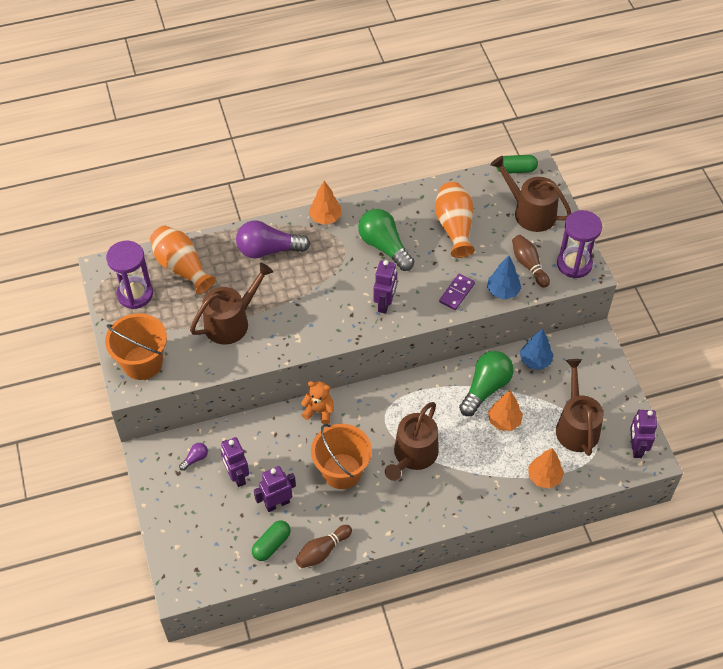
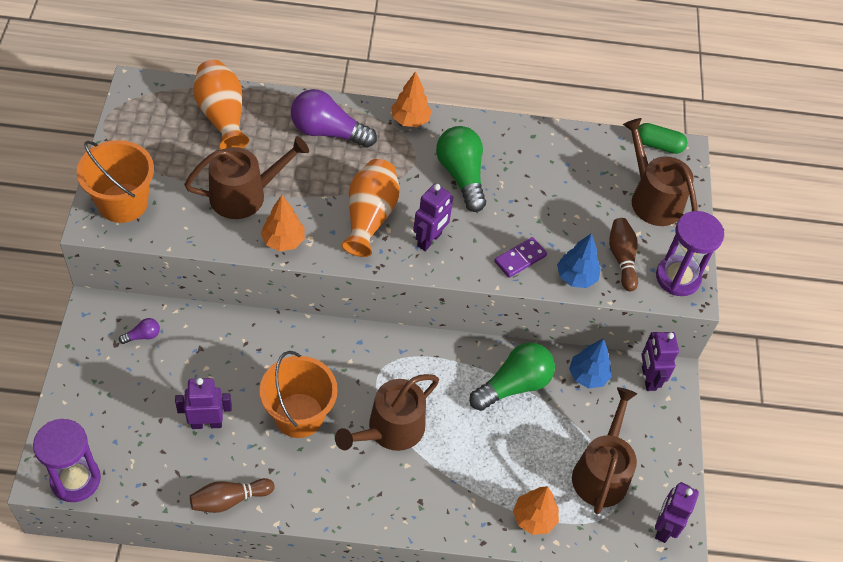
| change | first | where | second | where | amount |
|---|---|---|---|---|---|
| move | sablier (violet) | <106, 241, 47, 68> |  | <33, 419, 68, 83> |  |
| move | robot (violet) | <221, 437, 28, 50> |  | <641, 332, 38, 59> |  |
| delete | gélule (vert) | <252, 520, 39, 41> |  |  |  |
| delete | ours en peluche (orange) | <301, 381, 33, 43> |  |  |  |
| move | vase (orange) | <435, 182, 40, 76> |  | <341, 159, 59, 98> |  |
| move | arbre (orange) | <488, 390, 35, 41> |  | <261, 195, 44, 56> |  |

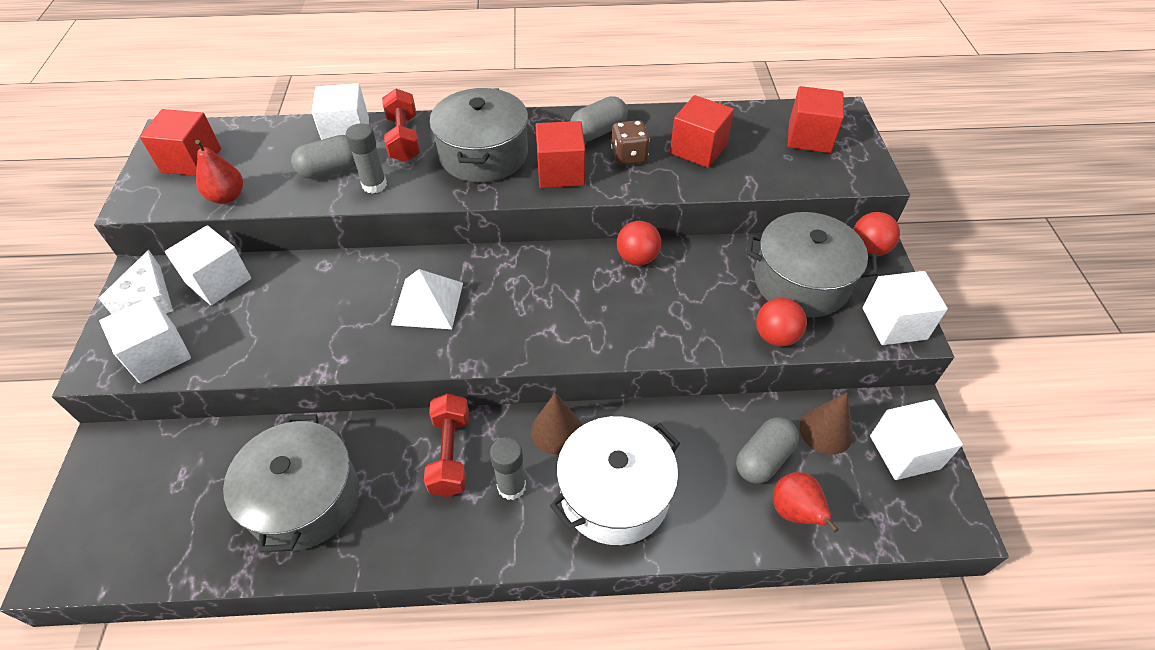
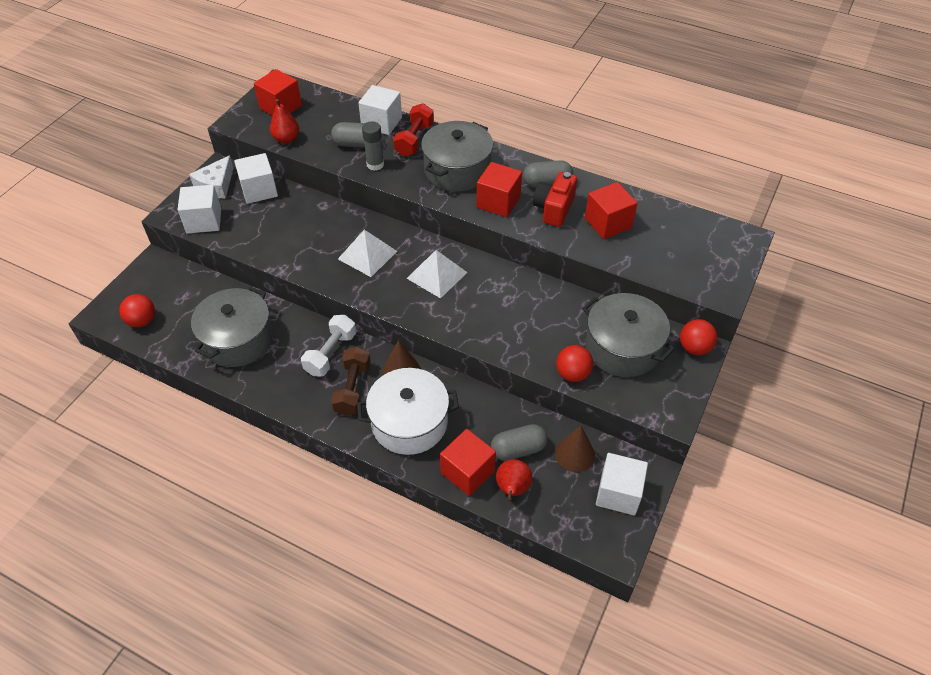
| change | first | where | second | where | amount |
|---|---|---|---|---|---|
| recolor | haltère (rouge) | <424, 393, 45, 104> | haltère (blanc) | <301, 315, 55, 62> |  |
| replace | bâton de colle (gris) | <490, 437, 36, 63> | haltère (marron) | <331, 346, 40, 70> |  |
| replace | dé (marron) | <611, 120, 39, 45> | appareil photo (rouge) | <533, 172, 44, 55> |  |
| move | balle (rouge) | <617, 221, 44, 45> |  | <119, 294, 36, 33> |  |
| move | cube (rouge) | <788, 86, 56, 67> |  | <440, 429, 56, 67> |  |
| delete | cube (blanc) | <863, 271, 85, 74> |  |  |  |
| insert |  |  | pyramide (blanc) | <407, 250, 60, 49> |  |

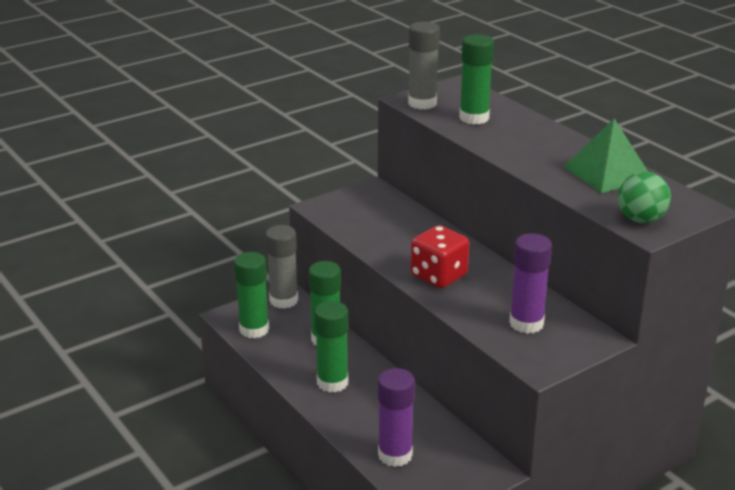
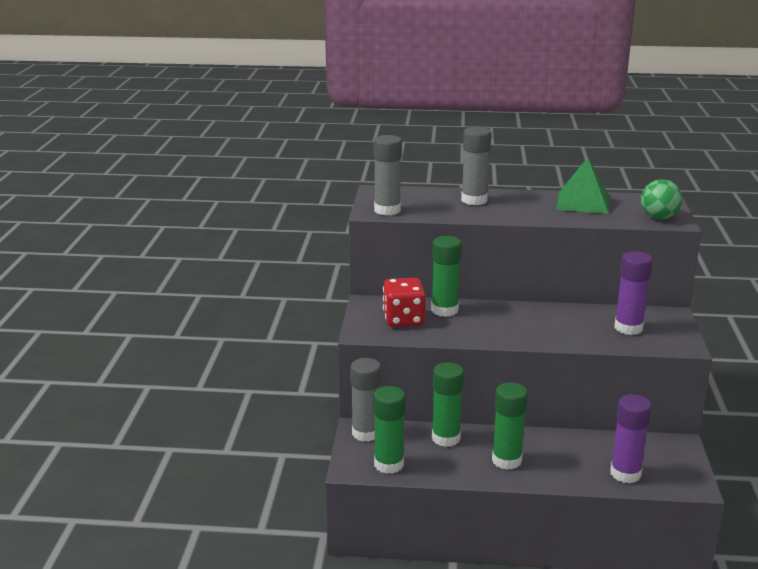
| change | first | where | second | where | amount |
|---|---|---|---|---|---|
| move | dé (rouge) | <411, 225, 58, 63> |  | <383, 278, 43, 49> |  |
| move | bâton de colle (vert) | <459, 34, 35, 91> |  | <431, 236, 31, 81> |  |
| insert |  |  | bâton de colle (gris) | <461, 127, 30, 78> |  |

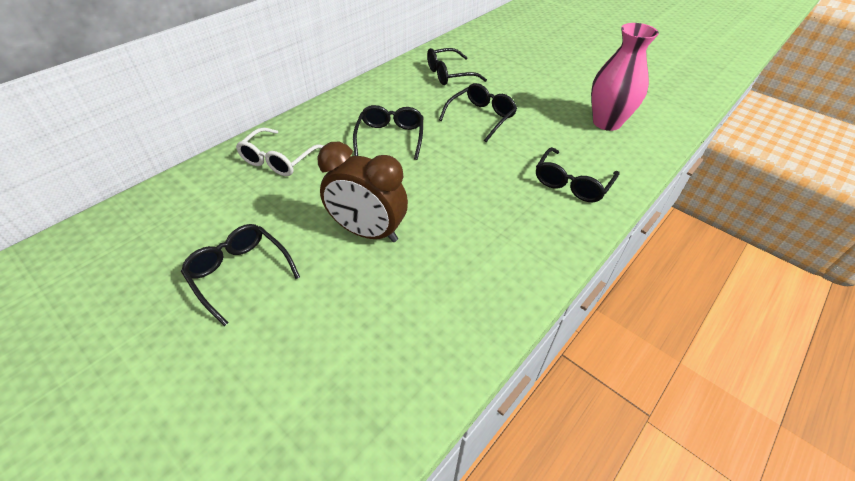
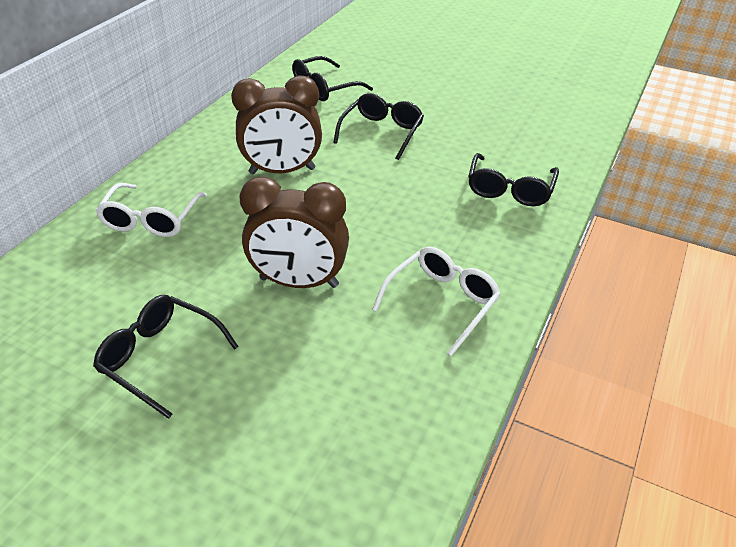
| change | first | where | second | where | amount |
|---|---|---|---|---|---|
| replace | lunettes (noir) | <353, 105, 70, 55> | réveil (marron) | <231, 75, 91, 99> |  |
| delete | vase (rose) | <591, 23, 68, 108> |  |  |  |
| insert |  |  | lunettes (blanc) | <372, 247, 129, 109> |  |

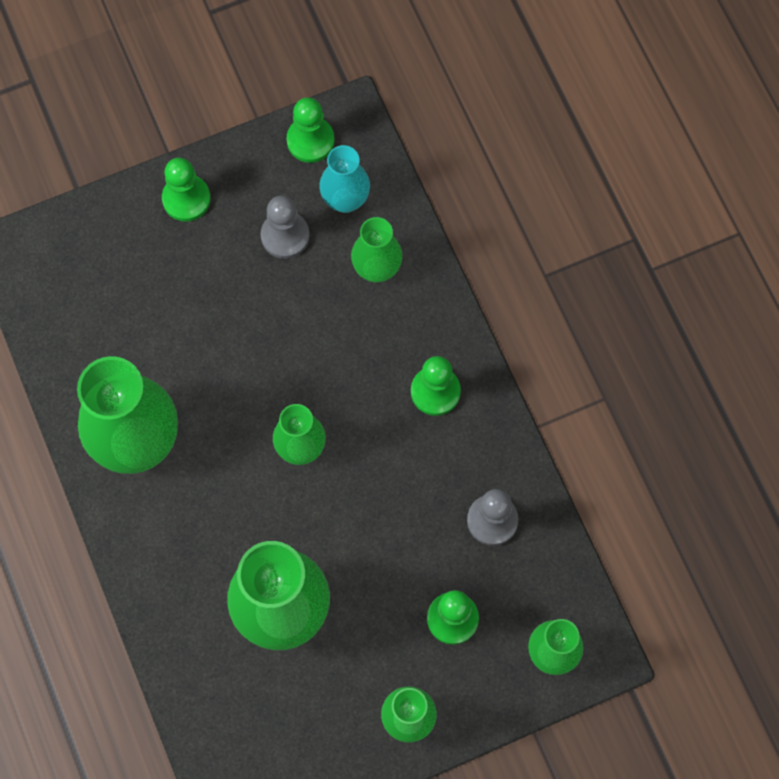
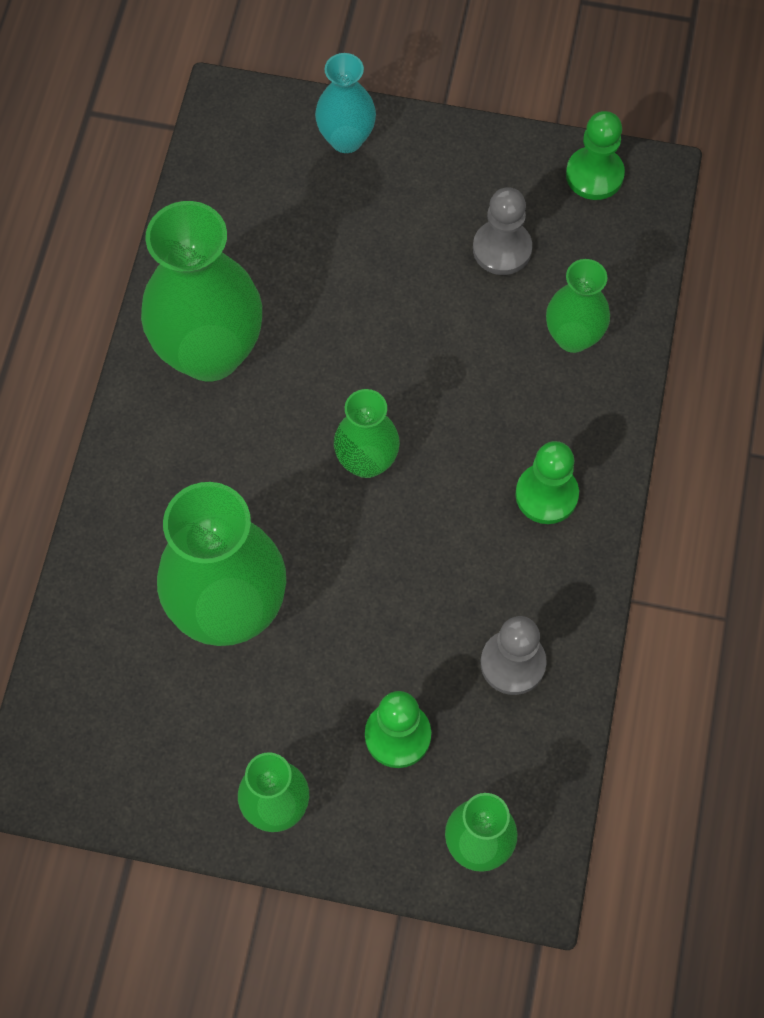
| change | first | where | second | where | amount |
|---|---|---|---|---|---|
| delete | pion (vert) | <162, 157, 49, 65> |  |  |  |
| move | vase (turquoise) | <319, 145, 51, 68> |  | <315, 53, 61, 100> |  |

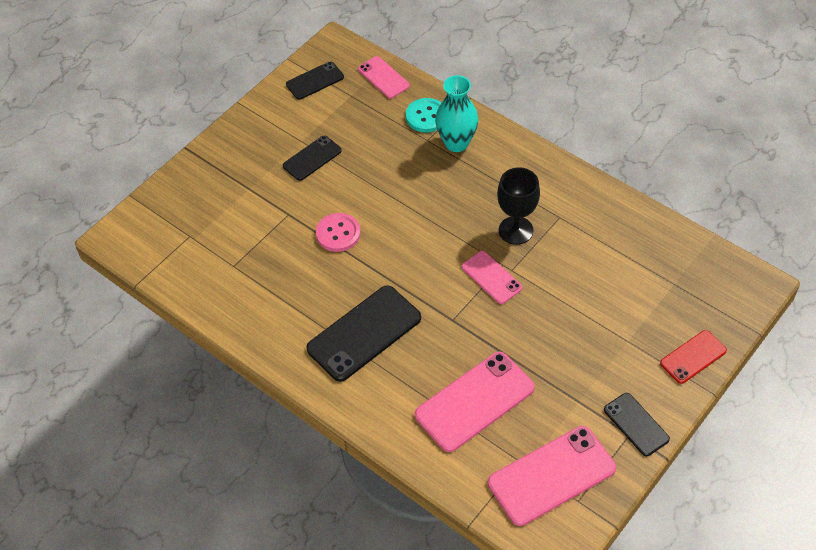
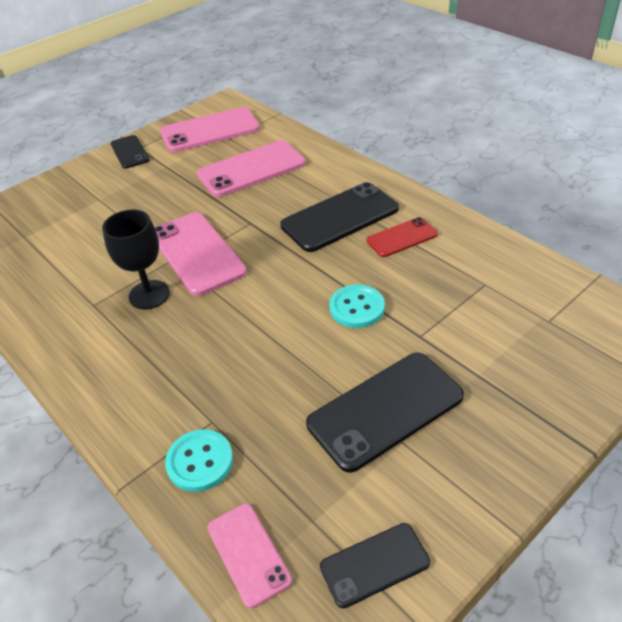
| change | first | where | second | where | amount |
|---|---|---|---|---|---|
| resize | téléphone (noir) | <283, 136, 59, 45> |  | <306, 352, 158, 121> | x1.76 |
| recolor | bouton (rose) | <316, 213, 45, 39> | bouton (turquoise) | <329, 284, 56, 44> |  |
| delete | vase (turquoise) | <435, 75, 44, 77> |  |  |  |
| resize | téléphone (rose) | <462, 251, 60, 53> |  | <155, 212, 92, 84> | x1.76 |
| move | téléphone (rouge) | <660, 330, 67, 54> |  | <366, 217, 71, 40> |  |

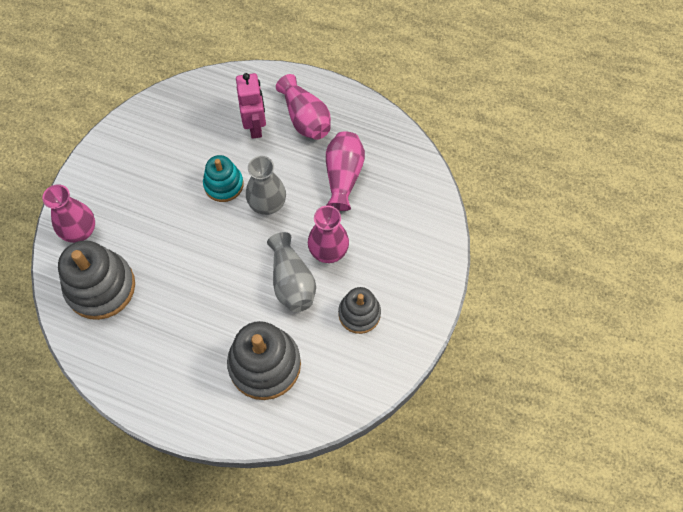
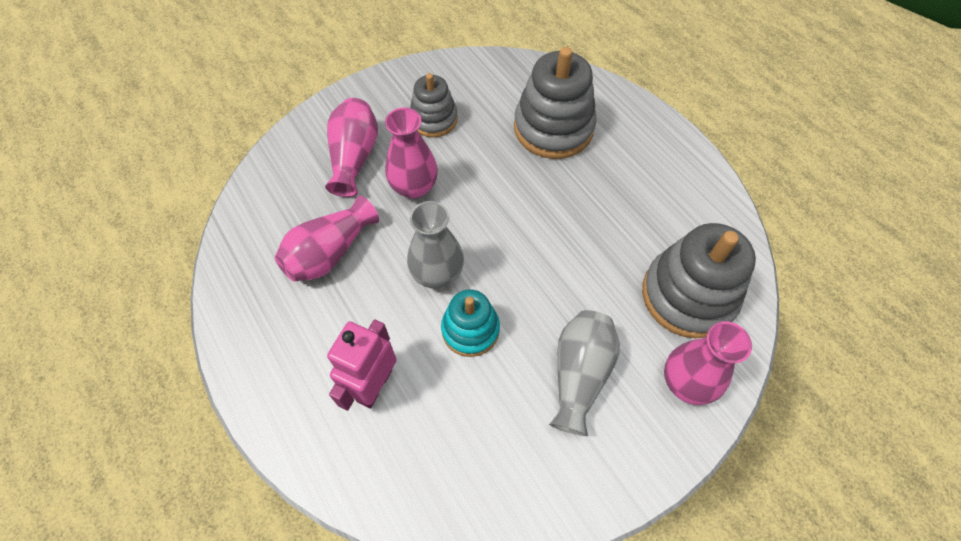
| change | first | where | second | where | amount |
|---|---|---|---|---|---|
| move | vase (gris) | <267, 232, 49, 80> |  | <549, 310, 71, 126> |  |
| move | vase (rose) | <276, 74, 55, 66> |  | <325, 98, 53, 99> |  |

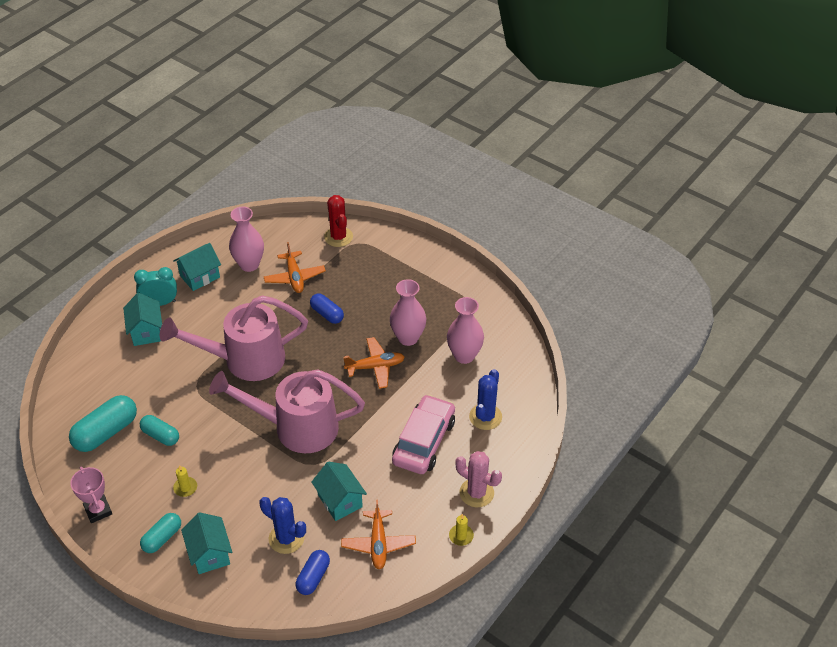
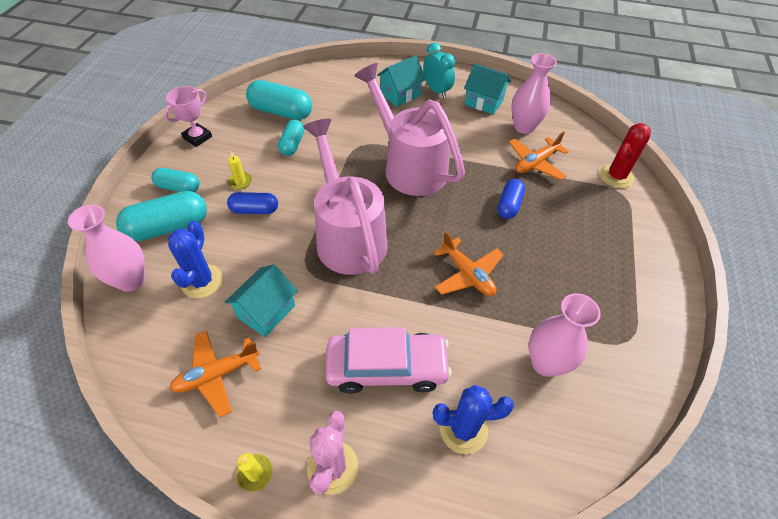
| change | first | where | second | where | amount |
|---|---|---|---|---|---|
| replace | maison (turquoise) | <181, 512, 51, 62> | gélule (turquoise) | <116, 191, 91, 50> |  |
| move | gélule (bleu) | <296, 550, 34, 45> |  | <227, 192, 51, 22> |  |
| move | vase (rose) | <390, 279, 36, 67> |  | <68, 204, 77, 88> |  |

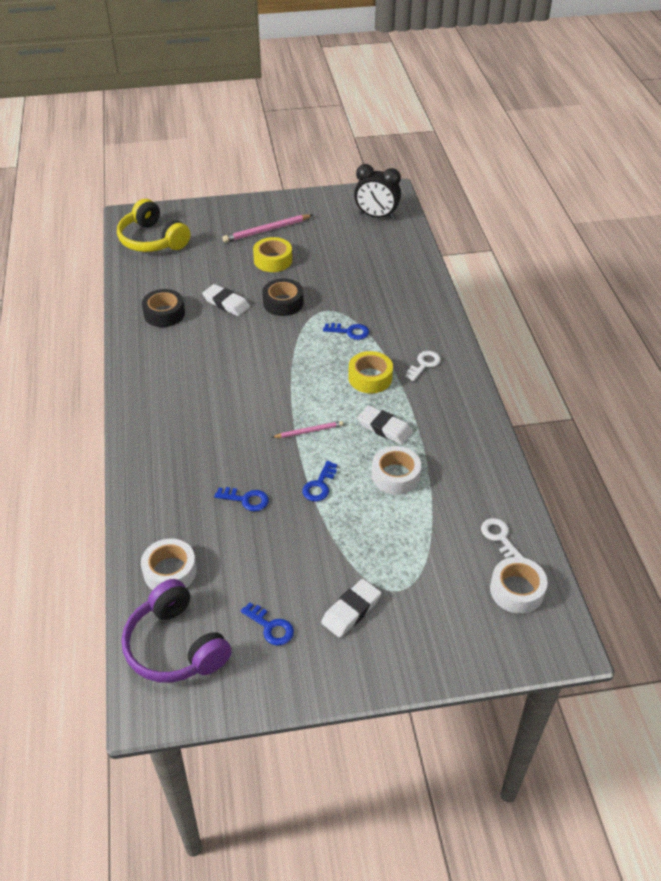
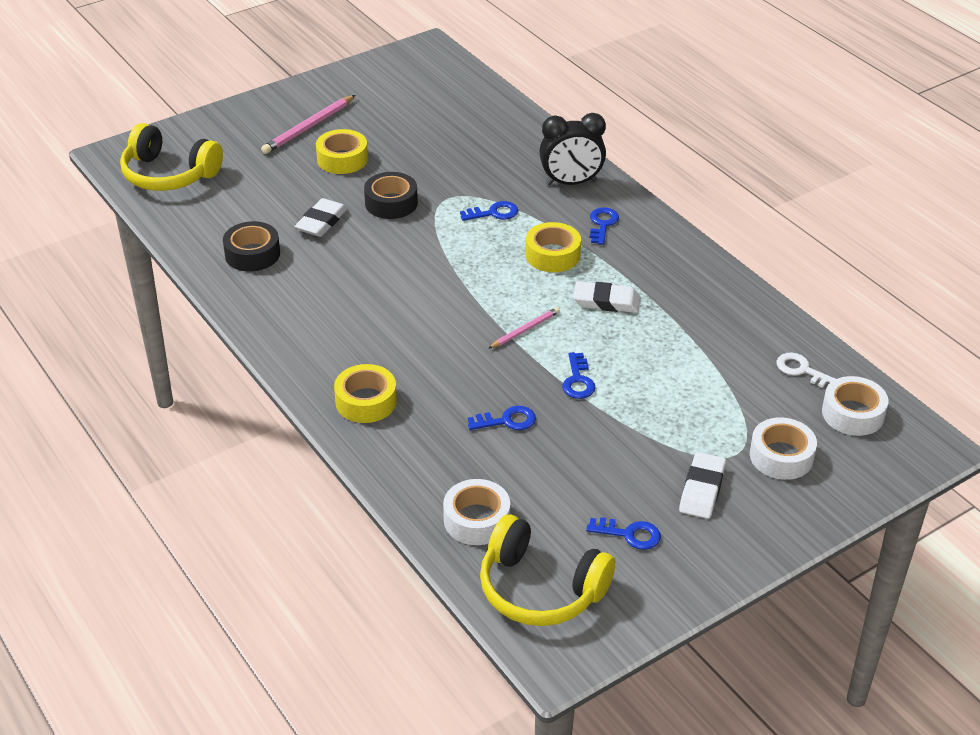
| change | first | where | second | where | amount |
|---|---|---|---|---|---|
| recolor | casque audio (violet) | <122, 579, 110, 104> | casque audio (jaune) | <480, 514, 135, 112> |  |
| rotate | gomme (blanc) | <202, 284, 48, 32> |  | <295, 198, 53, 39> | 75 degrees counterclockwise |
| move | réveil (noir) | <354, 164, 47, 55> |  | <539, 113, 67, 72> |  |
| move | ruban adhésif (blanc) | <372, 446, 49, 49> |  | <750, 417, 67, 63> |  |
| recolor | clé (blanc) | <405, 351, 36, 30> | clé (bleu) | <590, 207, 29, 38> |  |
| insert |  |  | ruban adhésif (jaune) | <334, 364, 63, 59> |  |

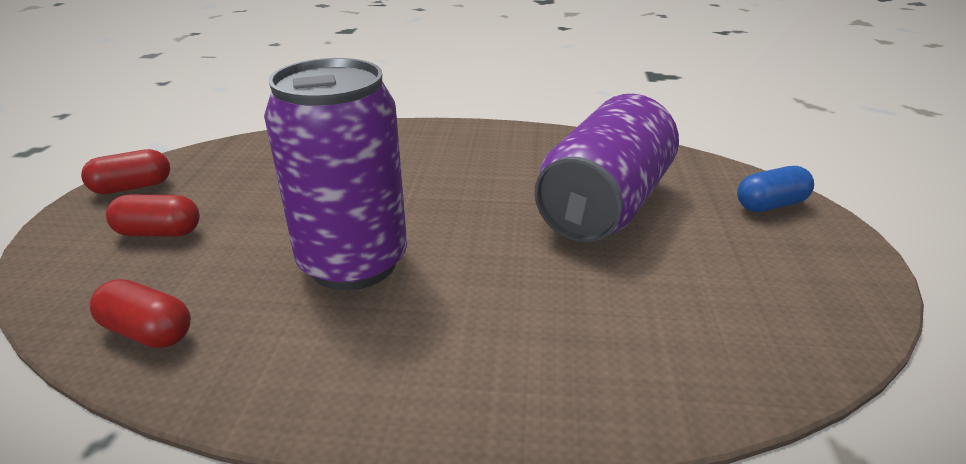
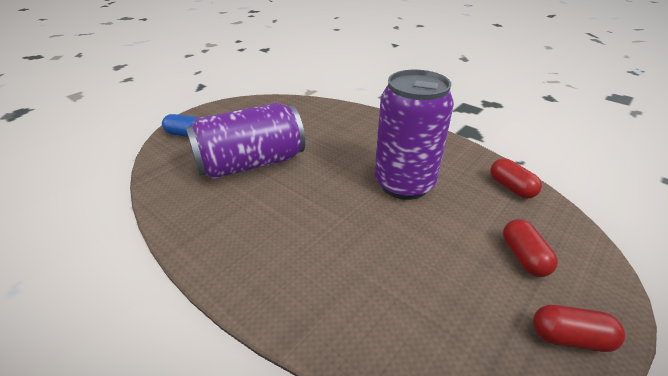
| change | first | where | second | where | amount |
|---|---|---|---|---|---|
| rotate | gélule (rouge) | <106, 195, 94, 42> |  | <503, 219, 55, 58> | 45 degrees clockwise |

